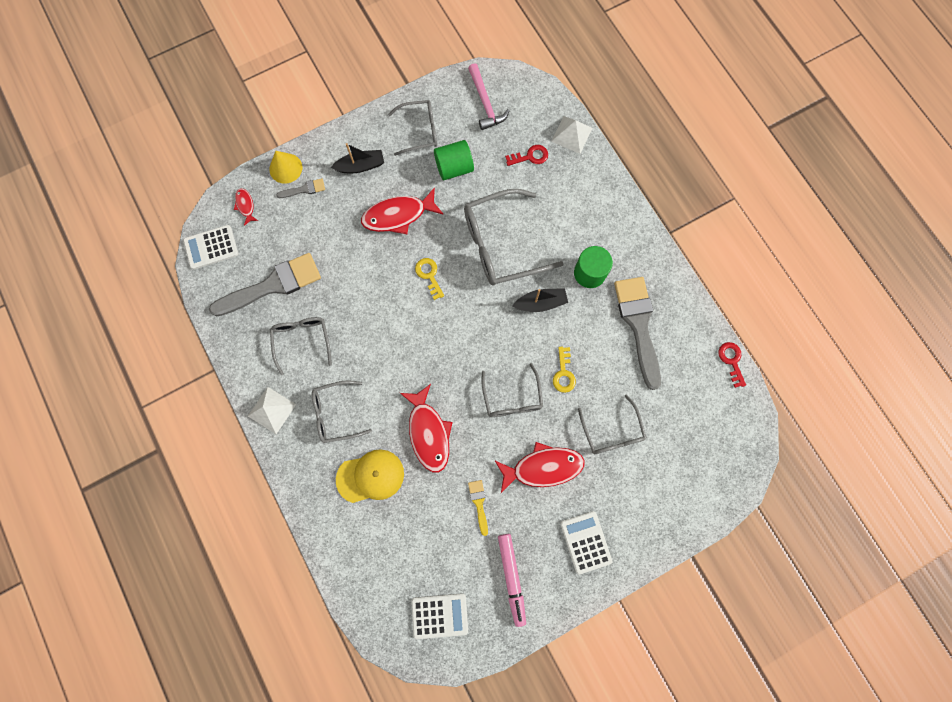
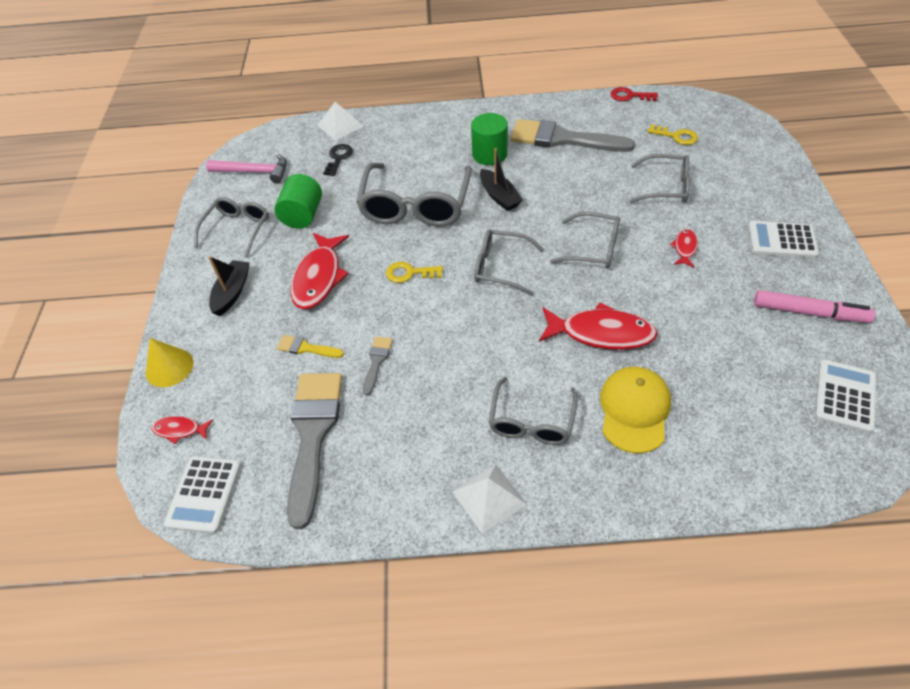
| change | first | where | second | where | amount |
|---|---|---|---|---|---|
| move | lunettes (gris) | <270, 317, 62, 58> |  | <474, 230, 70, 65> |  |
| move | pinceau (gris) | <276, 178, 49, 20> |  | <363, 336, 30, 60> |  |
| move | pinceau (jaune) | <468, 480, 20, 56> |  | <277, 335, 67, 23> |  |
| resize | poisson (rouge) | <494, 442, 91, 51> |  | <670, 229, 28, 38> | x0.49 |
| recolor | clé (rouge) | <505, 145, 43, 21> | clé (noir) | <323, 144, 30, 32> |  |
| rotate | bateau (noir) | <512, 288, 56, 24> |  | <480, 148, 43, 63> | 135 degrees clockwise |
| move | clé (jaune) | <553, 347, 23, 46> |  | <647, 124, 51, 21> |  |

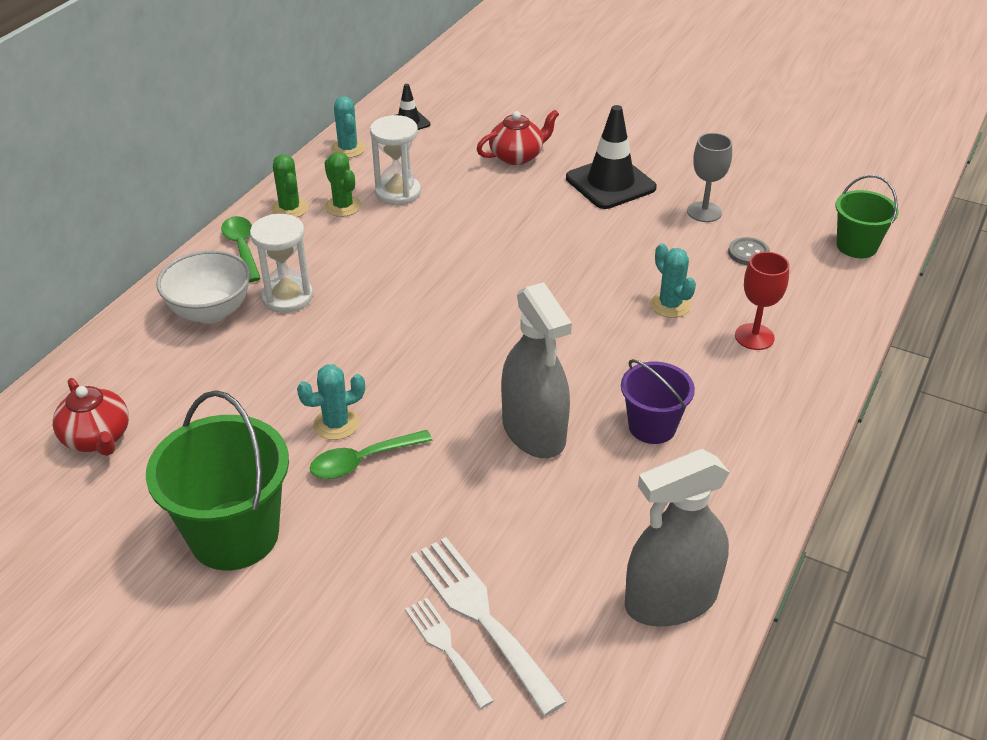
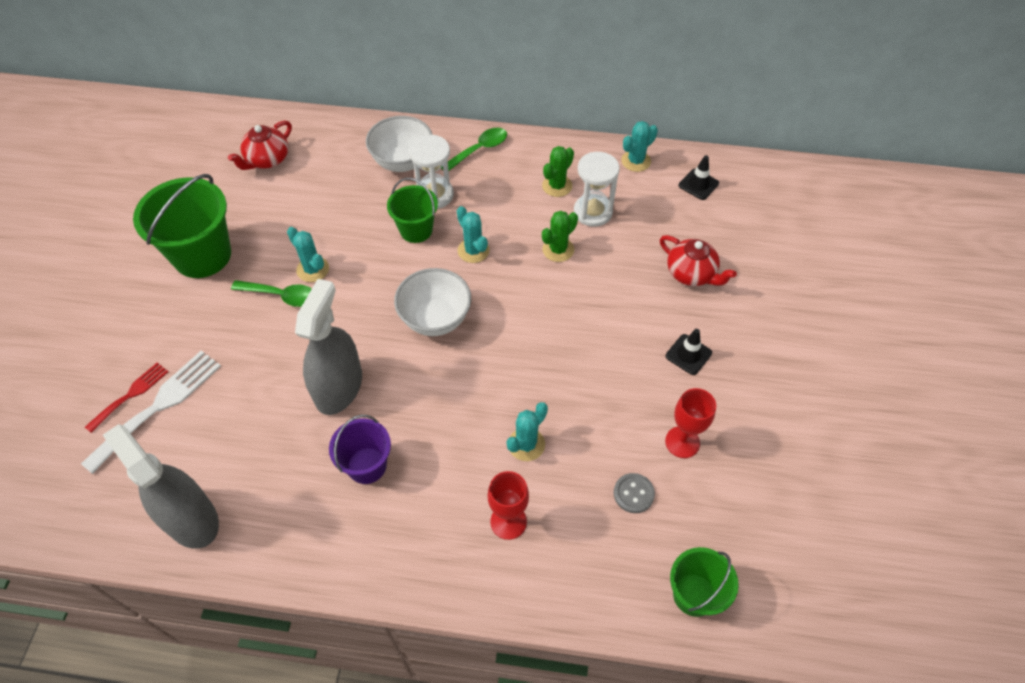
| change | first | where | second | where | amount |
|---|---|---|---|---|---|
| move | cactus (vert) | <271, 154, 37, 63> |  | <542, 211, 36, 51> |  |
| rotate | cuillère (vert) | <310, 430, 123, 49> |  | <231, 280, 81, 27> | 150 degrees clockwise |
| recolor | fourchette (blanc) | <405, 598, 89, 111> | fourchette (rouge) | <85, 362, 83, 71> |  |
| rotate | vaporisateur (gris) | <501, 282, 71, 176> |  | <295, 279, 67, 136> | 150 degrees clockwise |
| resize | cône de chantier (noir) | <566, 105, 91, 104> |  | <666, 329, 46, 46> | x0.53 |
| recolor | verre à pied (gris) | <687, 133, 45, 89> | verre à pied (rouge) | <665, 388, 51, 70> |  |
| insert |  |  | seau (vert) | <387, 178, 51, 65> |  |
| insert |  |  | bol (blanc) | <394, 268, 77, 68> |  |
| insert |  |  | cactus (turquoise) | <457, 206, 33, 57> |  |

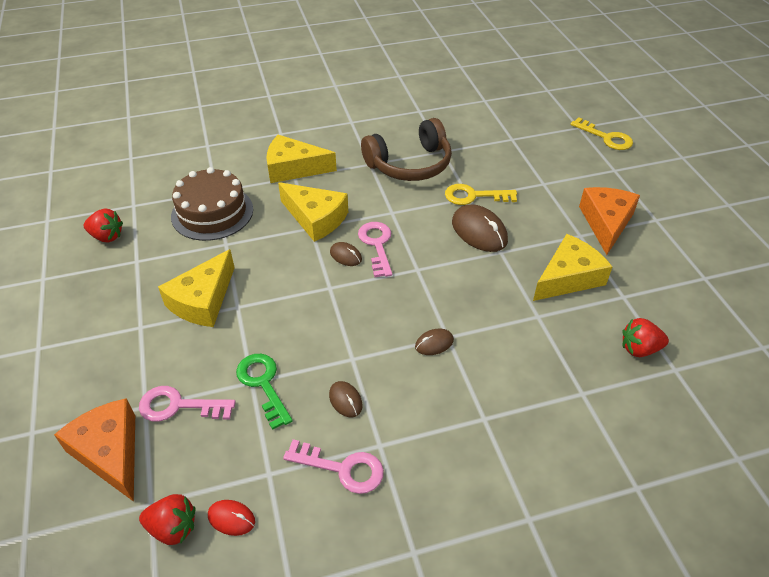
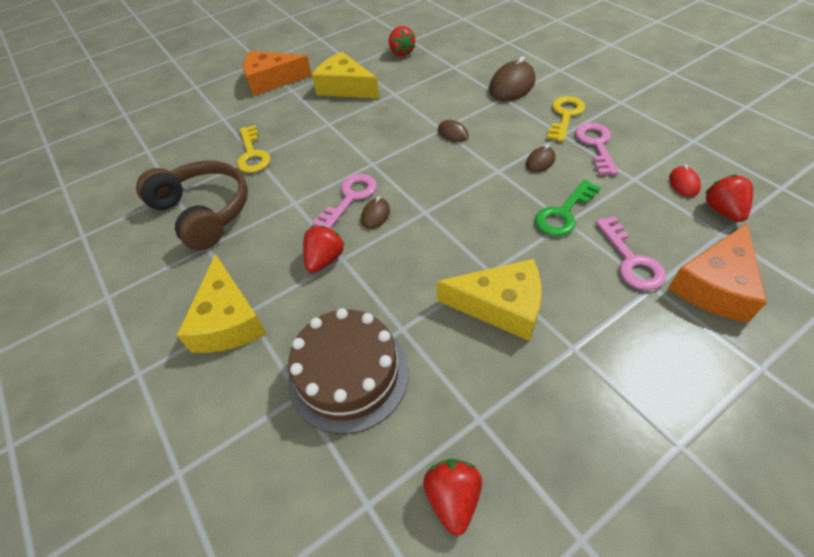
| change | first | where | second | where | amount |
|---|---|---|---|---|---|
| replace | fromage (jaune) | <278, 182, 70, 60> | fraise (rouge) | <303, 226, 41, 47> |  |
| rotate | clé (rose) | <358, 222, 34, 55> |  | <312, 174, 65, 55> | 150 degrees clockwise |
| move | souris (marron) | <452, 205, 56, 47> |  | <489, 56, 46, 45> |  |
| move | clé (jaune) | <570, 117, 63, 33> |  | <547, 96, 38, 46> |  |

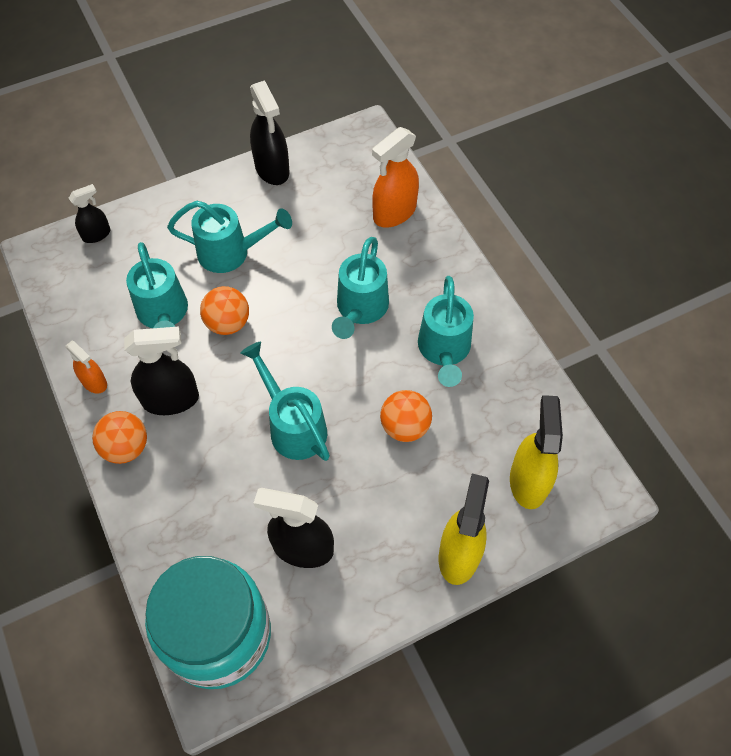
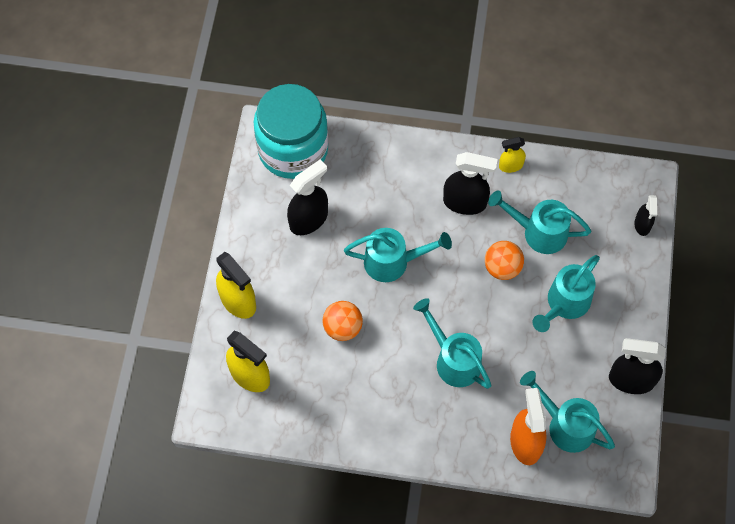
| change | first | where | second | where | amount |
|---|---|---|---|---|---|
| recolor | vaporisateur (orange) | <66, 341, 41, 53> | vaporisateur (jaune) | <499, 137, 27, 36> |  |
| delete | balle (orange) | <92, 411, 55, 53> |  |  |  |
| rotate | vaporisateur (noir) | <124, 327, 75, 88> |  | <443, 152, 55, 63> | 105 degrees counterclockwise |
| move | arrosoir (turquoise) | <418, 276, 56, 111> |  | <520, 371, 95, 82> |  |

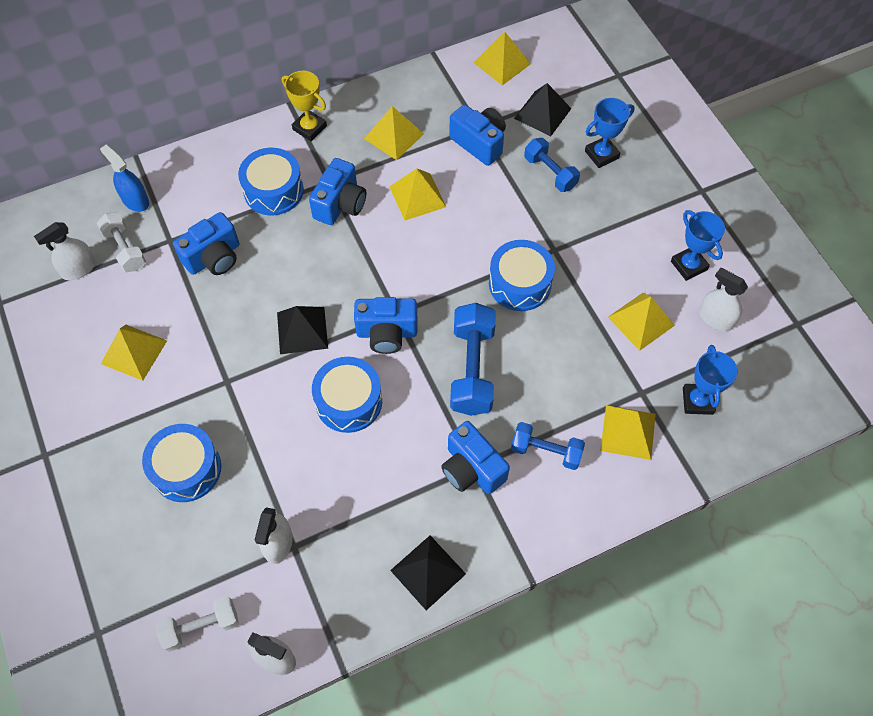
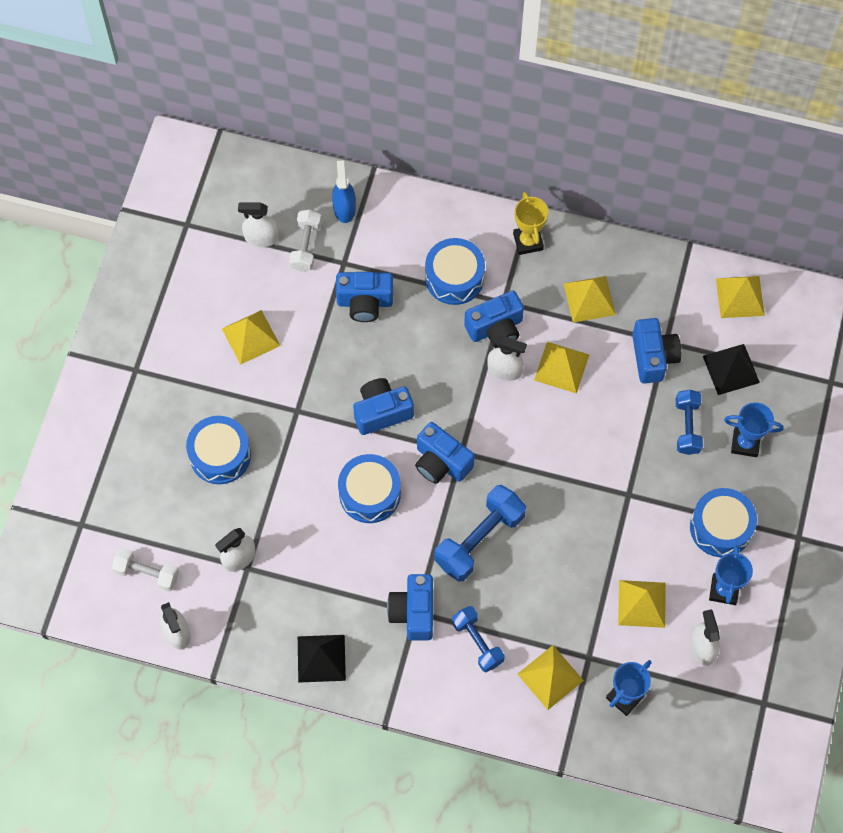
| change | first | where | second | where | amount |
|---|---|---|---|---|---|
| replace | pyramide (noir) | <277, 306, 51, 48> | appareil photo (bleu) | <353, 378, 61, 57> |  |
| move | tambour (bleu) | <489, 240, 66, 71> |  | <690, 488, 67, 69> |  |
| insert |  |  | vaporisateur (blanc) | <487, 336, 40, 45> |  |

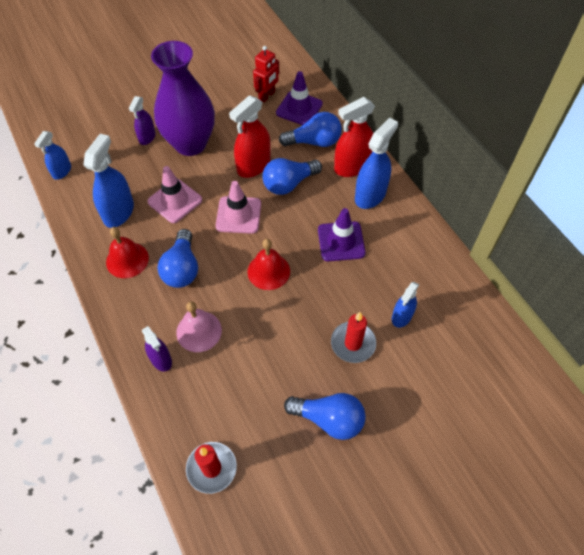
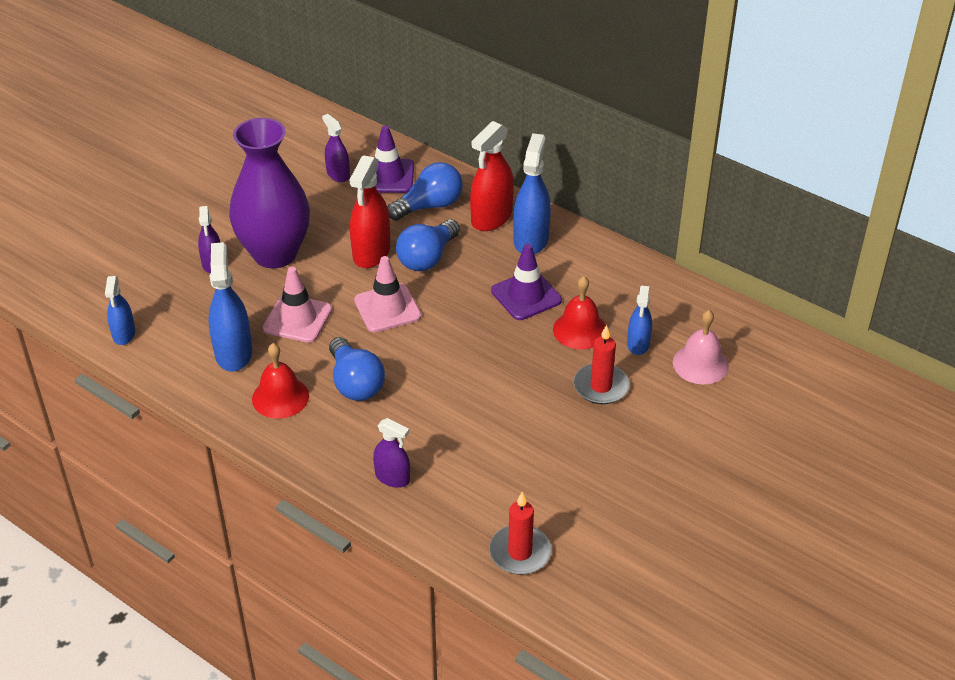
| change | first | where | second | where | amount |
|---|---|---|---|---|---|
| move | cloche (rose) | <176, 301, 46, 51> |  | <673, 310, 56, 74> |  |
| move | cloche (rouge) | <247, 239, 43, 51> |  | <553, 276, 53, 74> |  |
| replace | robot (rouge) | <253, 46, 26, 56> | vaporisateur (violet) | <322, 114, 28, 68> |  |
| delete | ampoule (bleu) | <284, 393, 82, 47> |  |  |  |

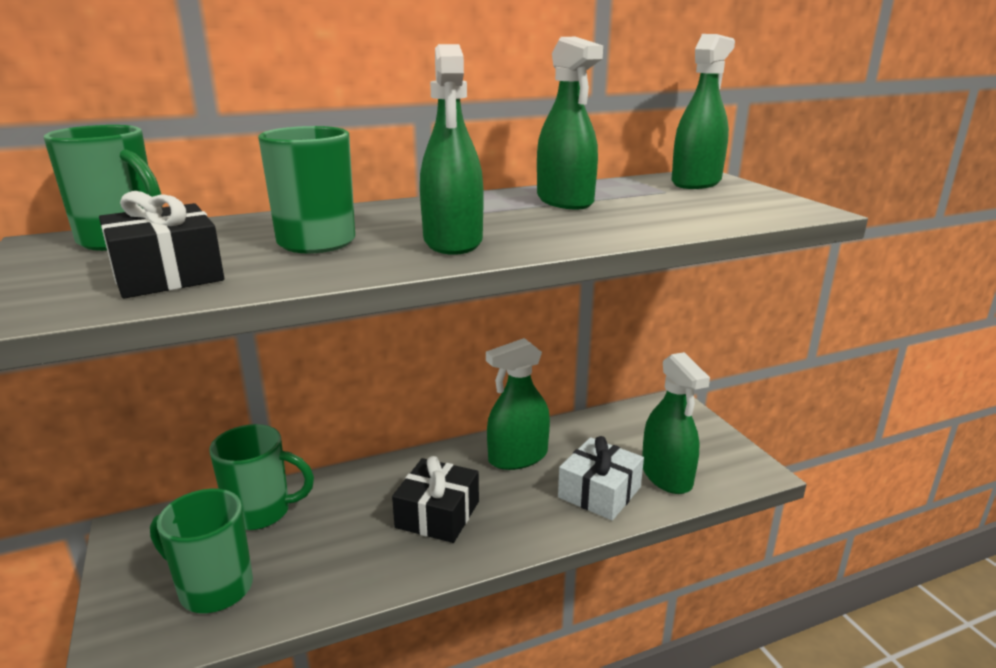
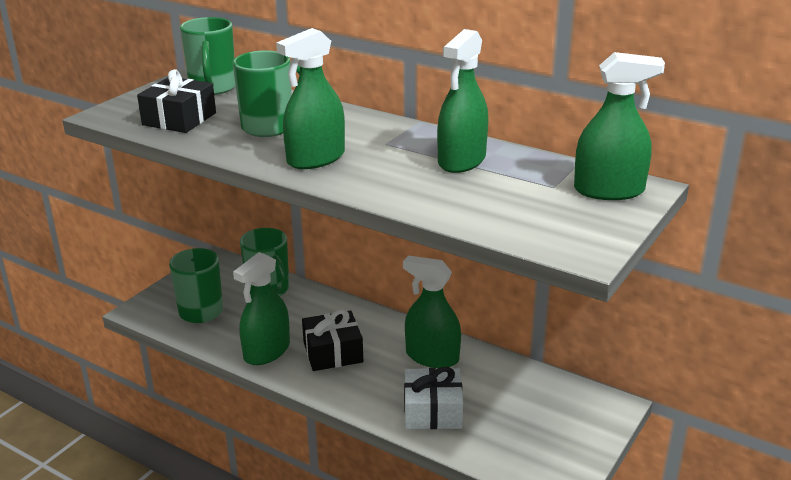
| change | first | where | second | where | amount |
|---|---|---|---|---|---|
| move | vaporisateur (vert) | <642, 352, 68, 142> |  | <233, 252, 57, 113> |  |

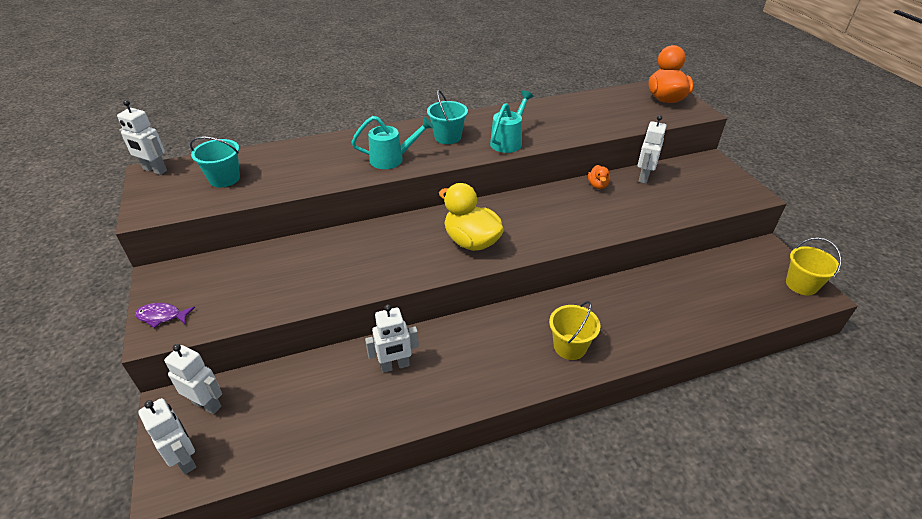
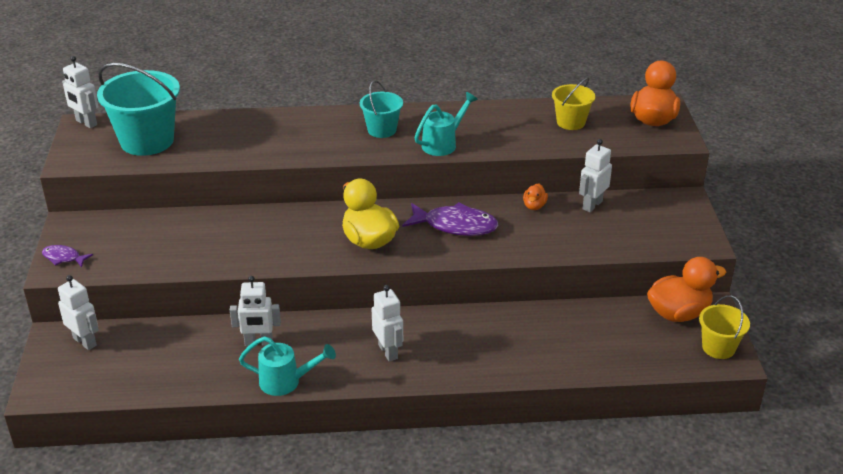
| change | first | where | second | where | amount |
|---|---|---|---|---|---|
| move | robot (blanc) | <138, 398, 58, 76> |  | <372, 285, 31, 77> |  |
| resize | seau (turquoise) | <190, 136, 50, 51> |  | <97, 63, 83, 93> | x1.80 |
| move | arrosoir (turquoise) | <351, 116, 83, 53> |  | <239, 336, 97, 60> |  |
| move | seau (jaune) | <549, 301, 52, 59> |  | <552, 77, 43, 53> |  |
| insert |  |  | poisson (violet) | <402, 202, 97, 34> |  |
| insert |  |  | canard (orange) | <647, 257, 79, 65> |  |

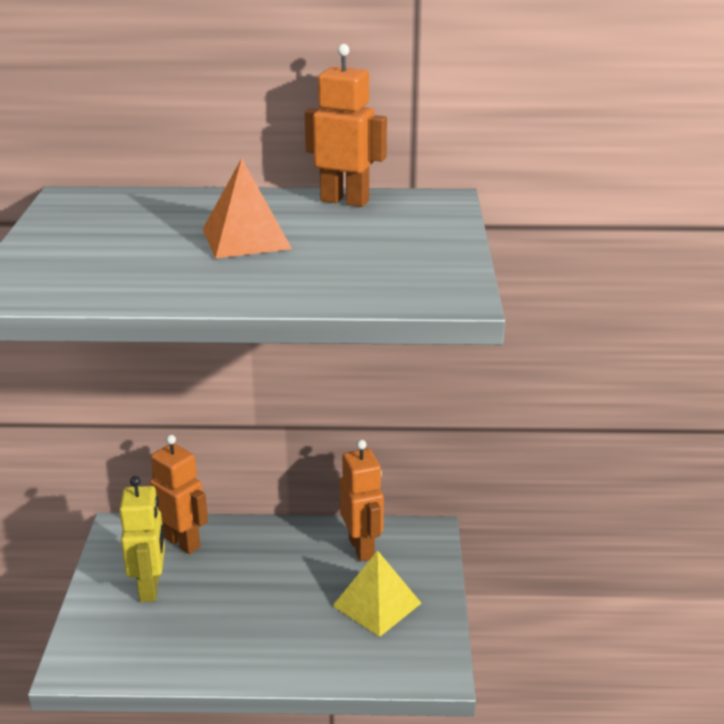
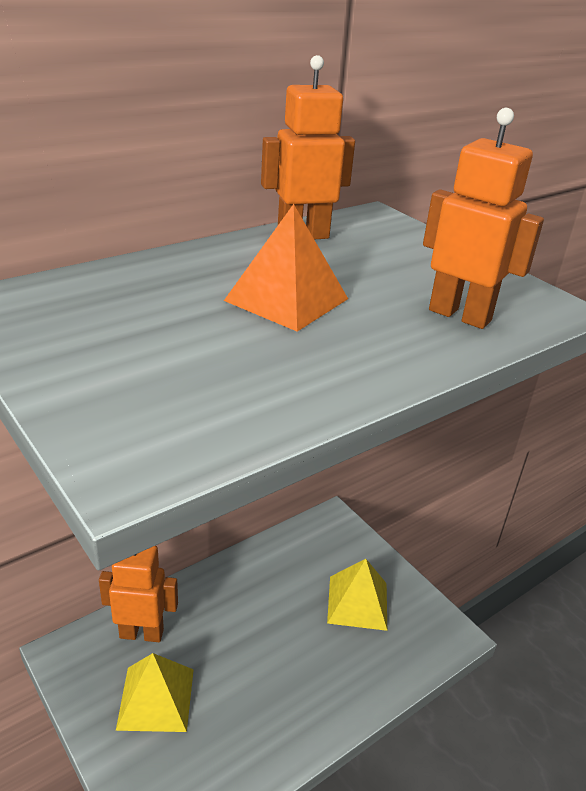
| change | first | where | second | where | amount |
|---|---|---|---|---|---|
| replace | robot (jaune) | <119, 476, 46, 126> | pyramide (jaune) | <116, 653, 78, 79> |  |
| move | robot (orange) | <340, 440, 44, 122> |  | <423, 108, 121, 221> |  |

